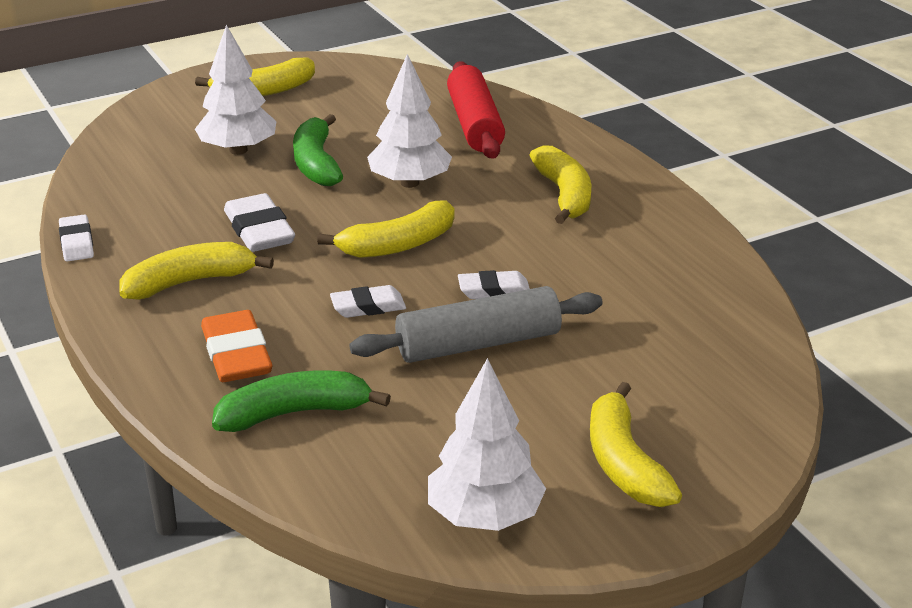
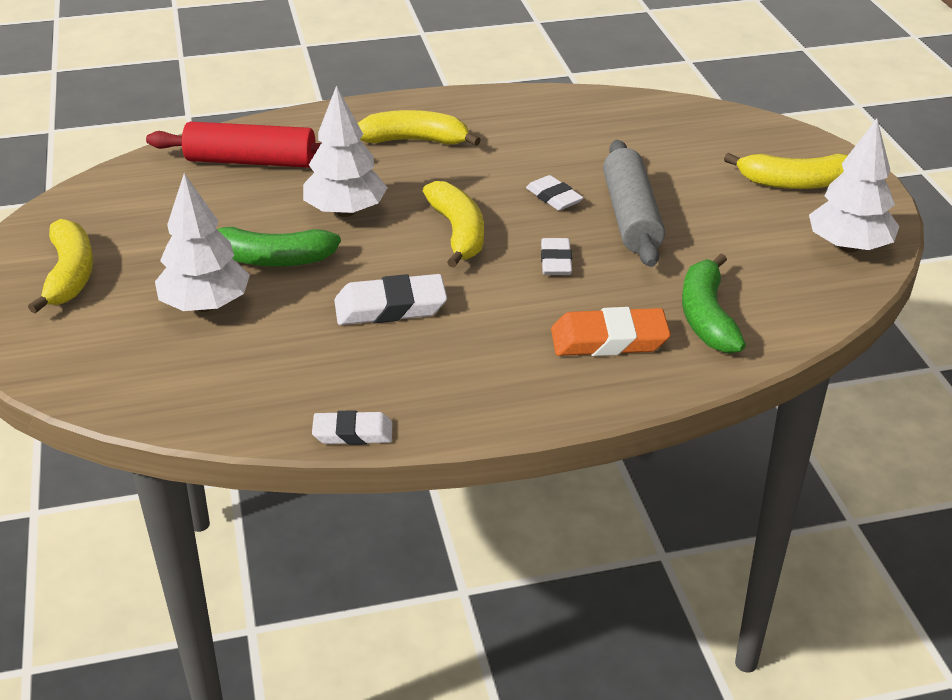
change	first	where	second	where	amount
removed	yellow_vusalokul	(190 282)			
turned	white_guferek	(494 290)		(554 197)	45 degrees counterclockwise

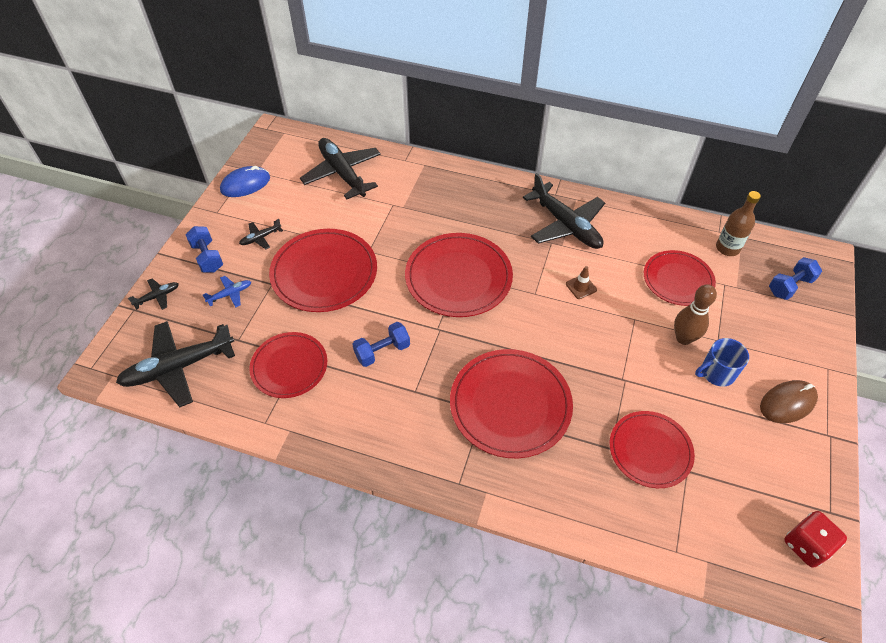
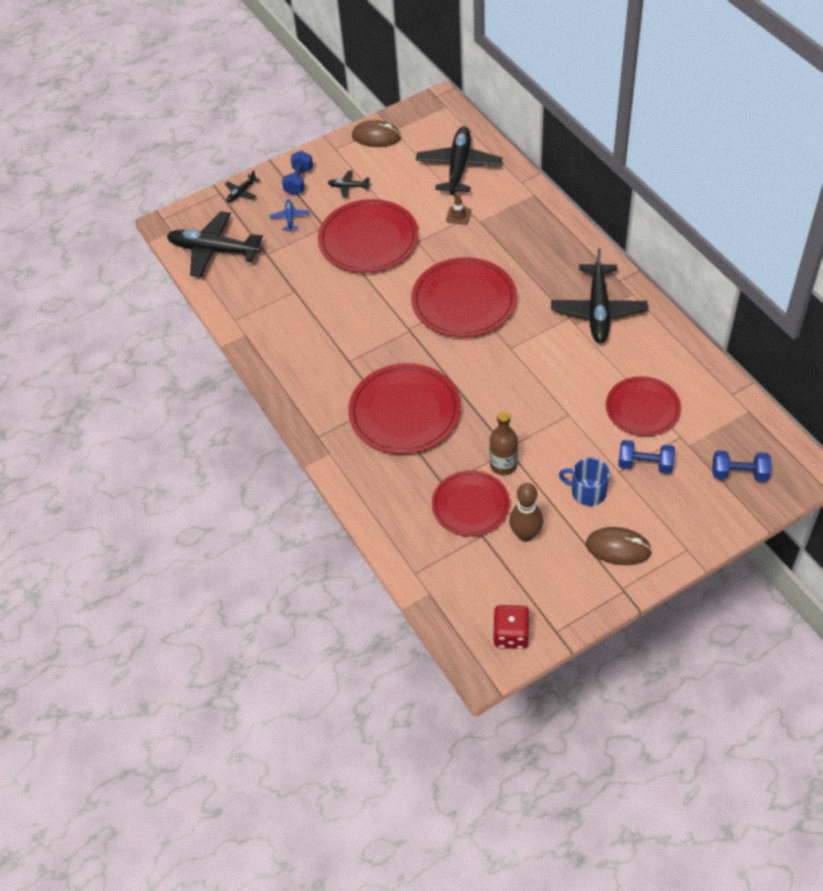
change	first	where	second	where	amount
removed	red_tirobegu	(289 366)			
moved	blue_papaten	(382 351)		(645 464)	
moved	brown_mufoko	(581 287)		(458 215)	
moved	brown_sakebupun	(683 338)		(525 534)	
moved	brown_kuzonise	(727 248)		(503 465)	
recoloured	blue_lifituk	(245 184)	brown_lifituk	(376 137)	
turned	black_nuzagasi	(157 297)		(241 192)	120 degrees clockwise
turned	blue_nuzagasi	(230 294)		(290 218)	105 degrees counterclockwise

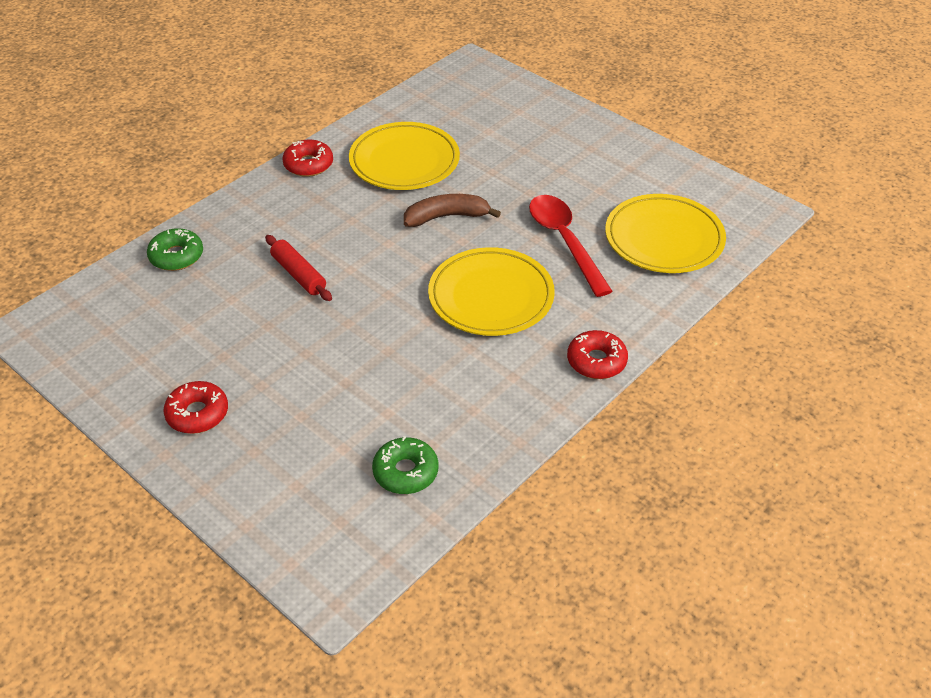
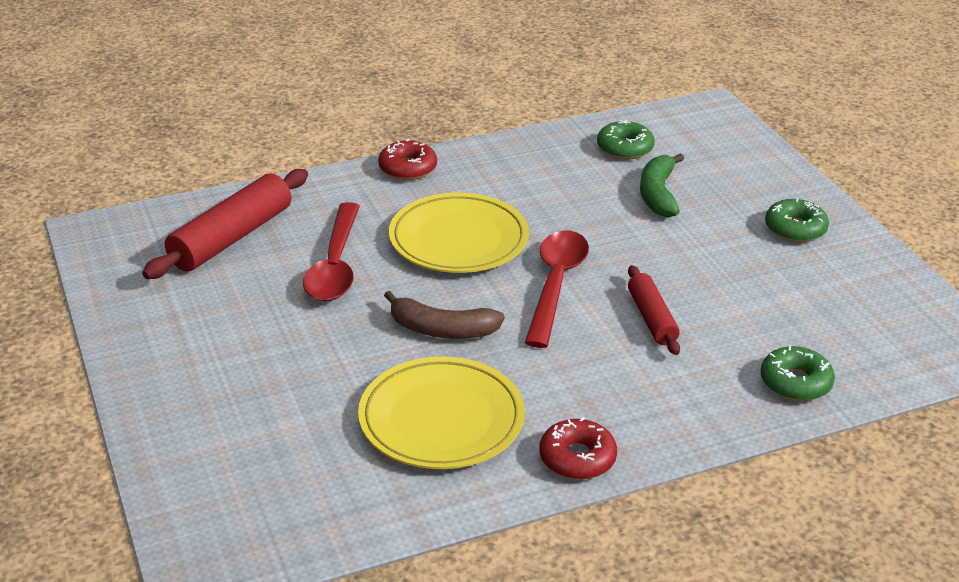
change	first	where	second	where	amount
added			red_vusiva	(556 285)	
added			green_vusalokul	(658 194)	
replaced	yellow_tirobegu	(664 239)	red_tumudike	(231 238)	
recoloured	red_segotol	(197 414)	green_segotol	(795 229)	

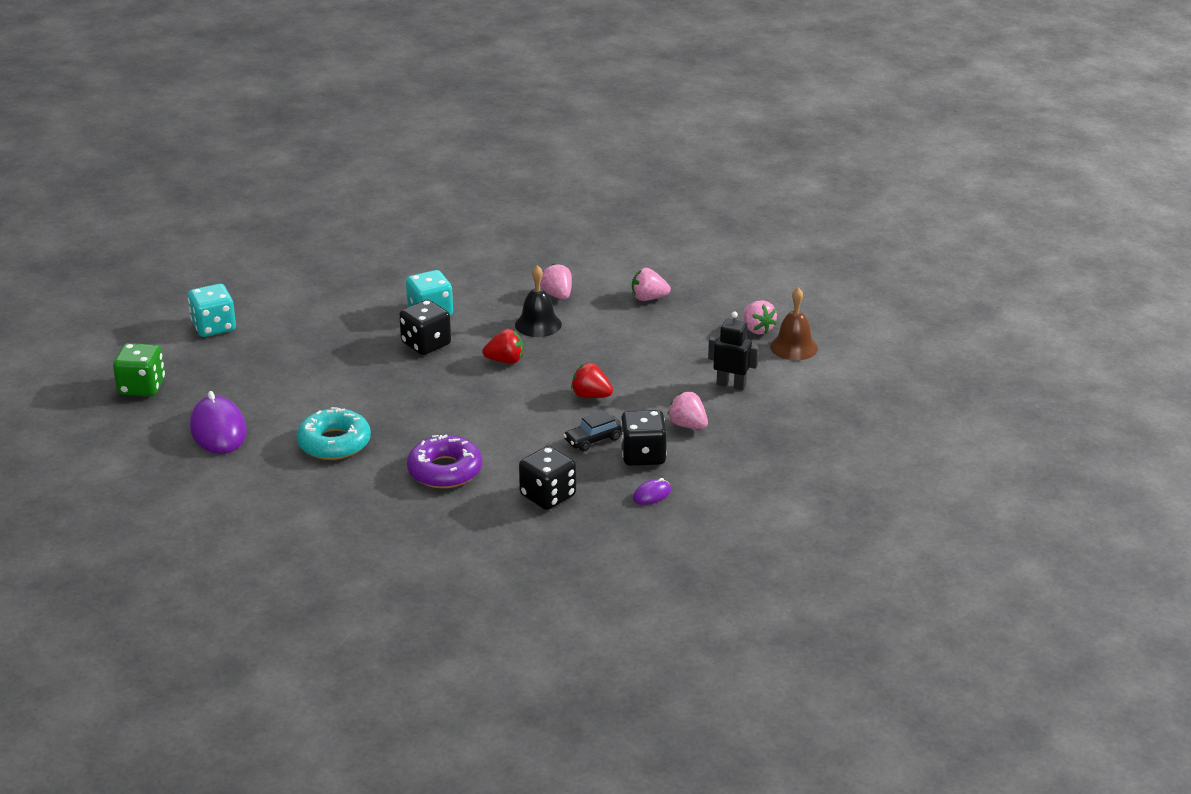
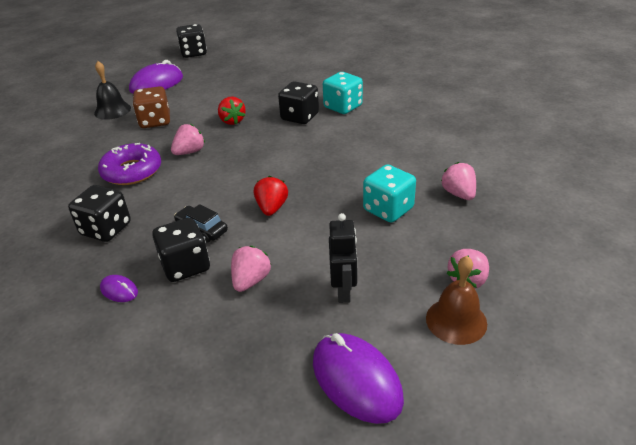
change	first	where	second	where	amount
added			purple_lifituk	(356 380)	
moved	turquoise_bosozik	(214 327)		(388 209)	
moved	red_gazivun	(505 361)		(232 121)	
moved	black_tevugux	(538 324)		(112 110)	
moved	pink_gazivun	(557 295)		(189 152)	
replaced	turquoise_segotol	(334 443)	brown_bosozik	(155 121)	
recoloured	green_bosozik	(142 387)	black_bosozik	(193 53)	

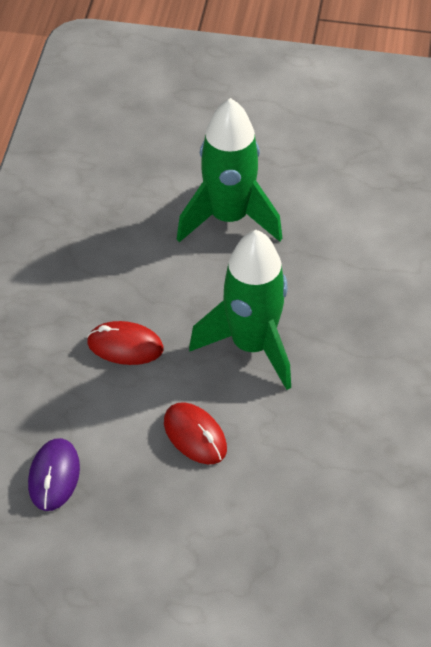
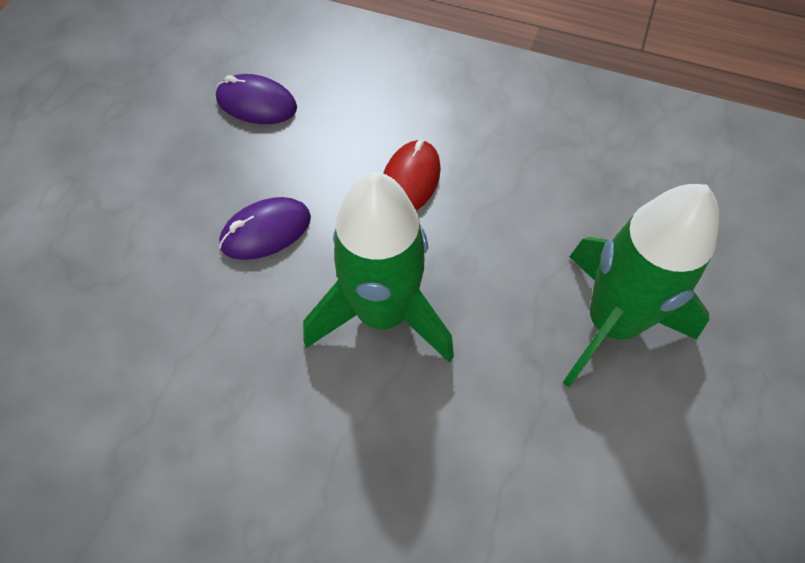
change	first	where	second	where	amount
recoloured	red_lifituk	(195 436)	purple_lifituk	(266 231)	

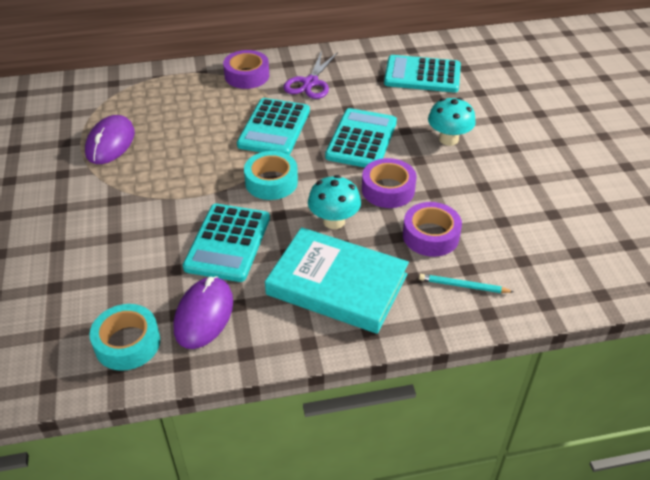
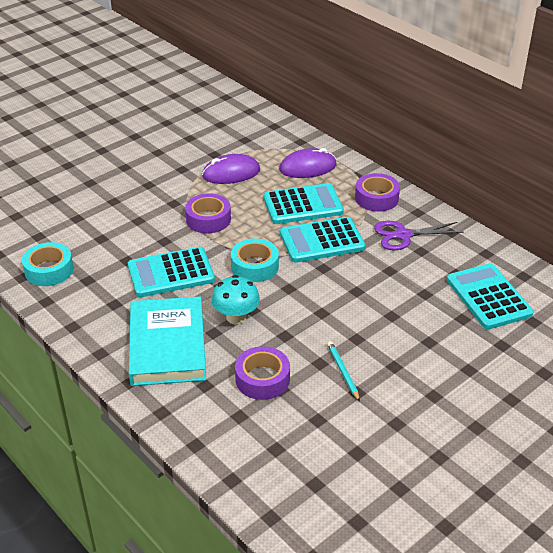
change	first	where	second	where	amount
removed	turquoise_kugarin	(448 139)			
moved	purple_lifituk	(204 315)		(308 167)	
moved	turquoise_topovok	(361 139)		(303 205)	
moved	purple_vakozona	(388 190)		(208 219)	
moved	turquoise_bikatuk	(463 286)		(343 372)	

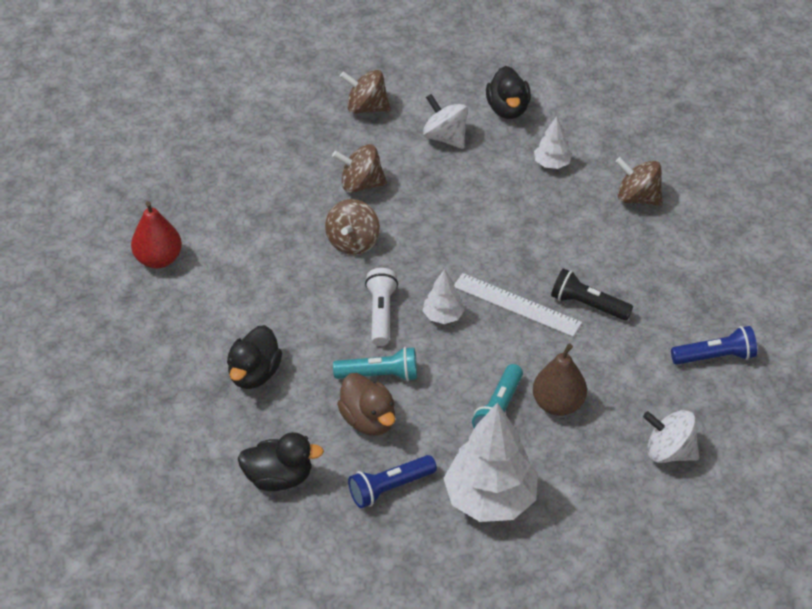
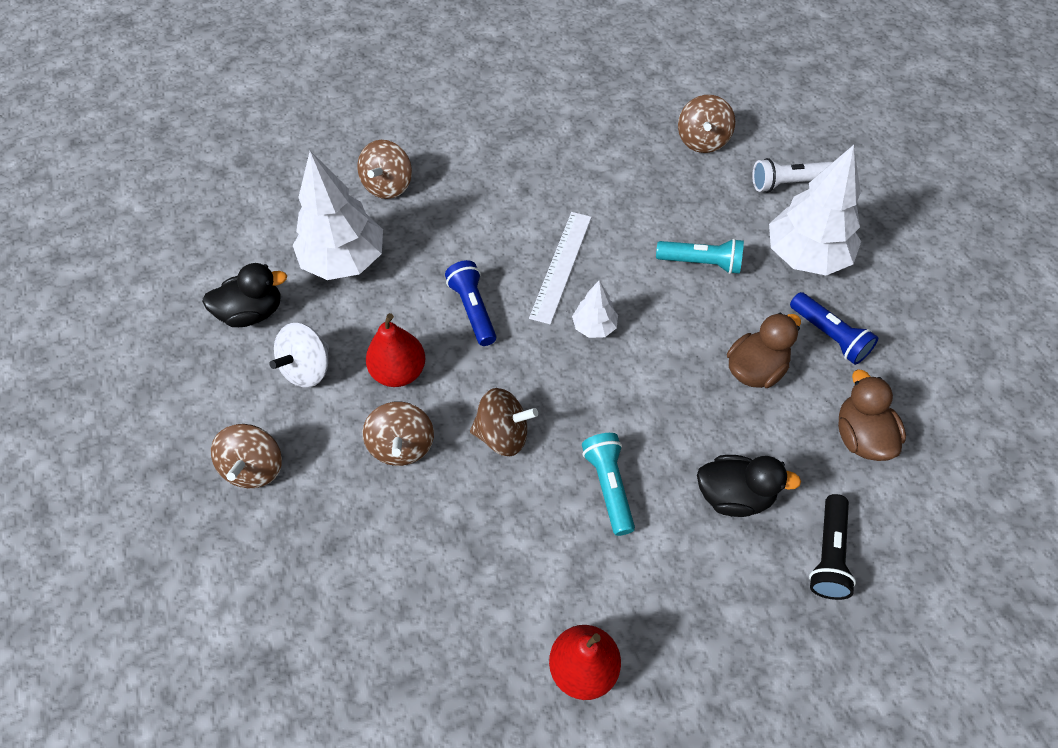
change	first	where	second	where	amount
removed	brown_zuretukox	(558 404)			
added			red_zuretukox	(399 372)	
moved	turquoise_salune	(379 375)		(609 486)	
moved	white_salune	(381 314)		(788 183)	
moved	black_salune	(588 305)		(828 554)	
moved	blue_salune	(715 357)		(473 310)	
recoloured	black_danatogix	(279 477)	brown_danatogix	(861 437)	
recoloured	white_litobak	(669 451)	brown_litobak	(702 141)	
resized	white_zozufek	(552 164)		(344 260)	x2.04

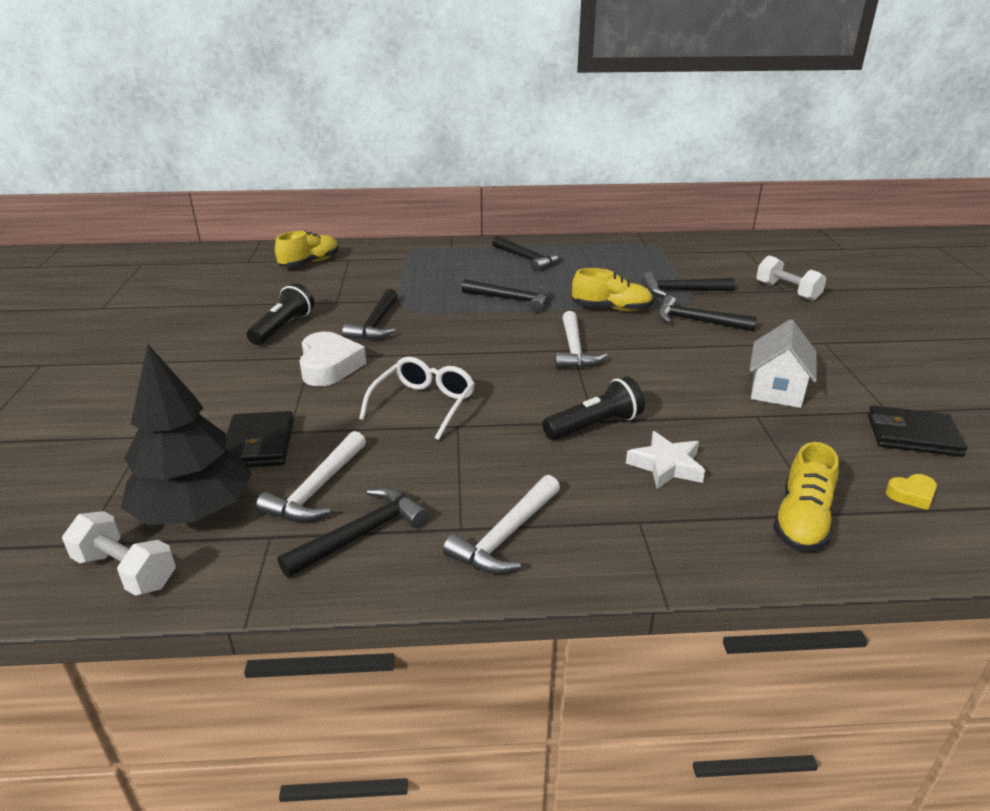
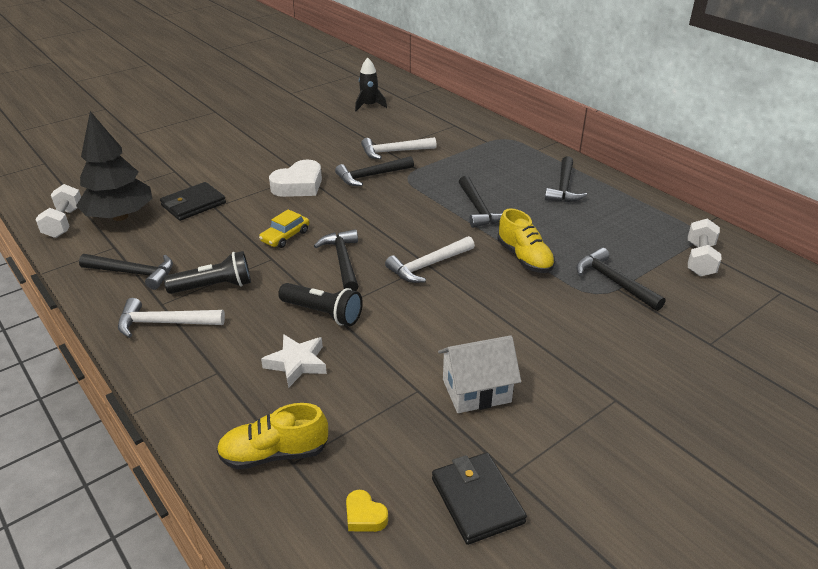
change	first	where	second	where	amount
removed	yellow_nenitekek	(310 263)			
added			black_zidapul	(369 106)	
moved	black_salune	(283 327)		(214 286)	
moved	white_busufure	(317 489)		(394 152)	
moved	black_busufure	(697 321)		(343 261)	
moved	white_papaten	(787 291)		(700 259)	
replaced	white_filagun	(423 404)	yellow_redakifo	(285 236)	

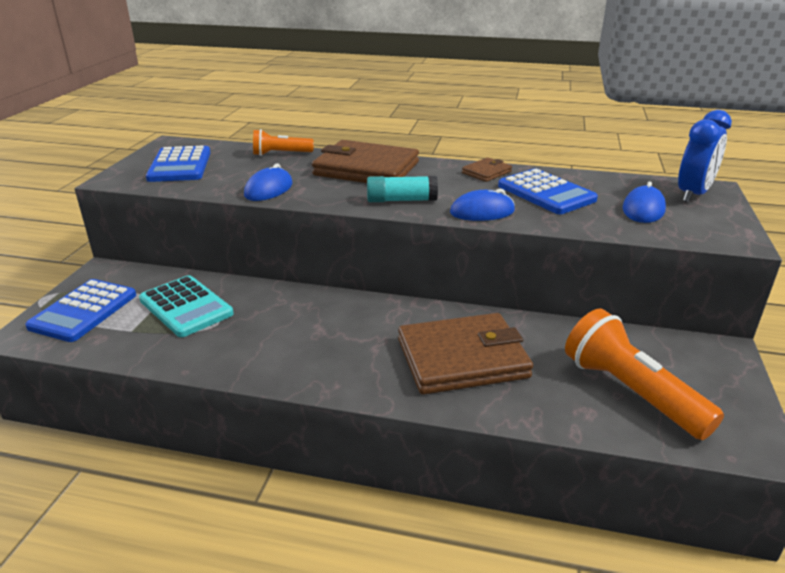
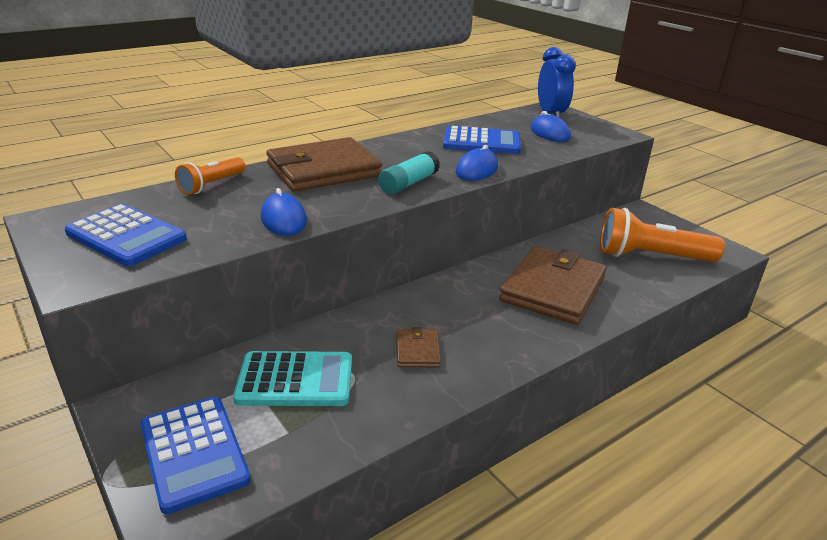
change	first	where	second	where	amount
moved	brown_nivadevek	(486 172)		(417 351)	

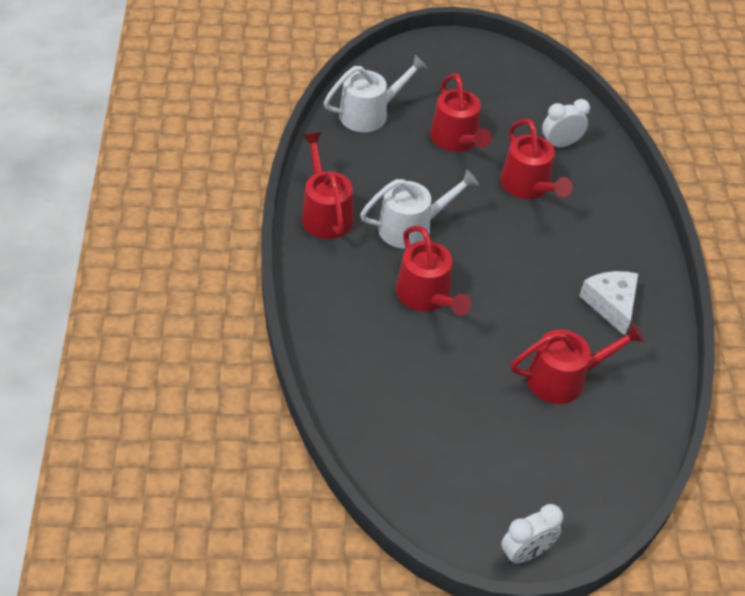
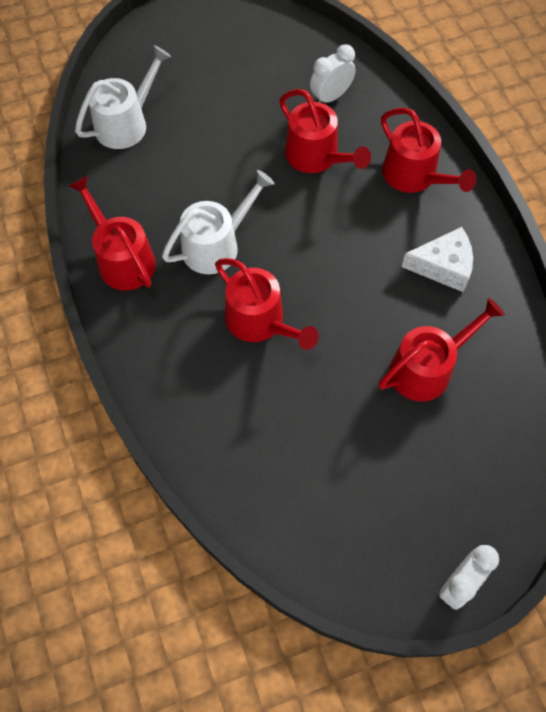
change	first	where	second	where	amount
moved	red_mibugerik	(456 140)		(414 176)	
turned	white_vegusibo	(611 304)		(443 266)	120 degrees clockwise

